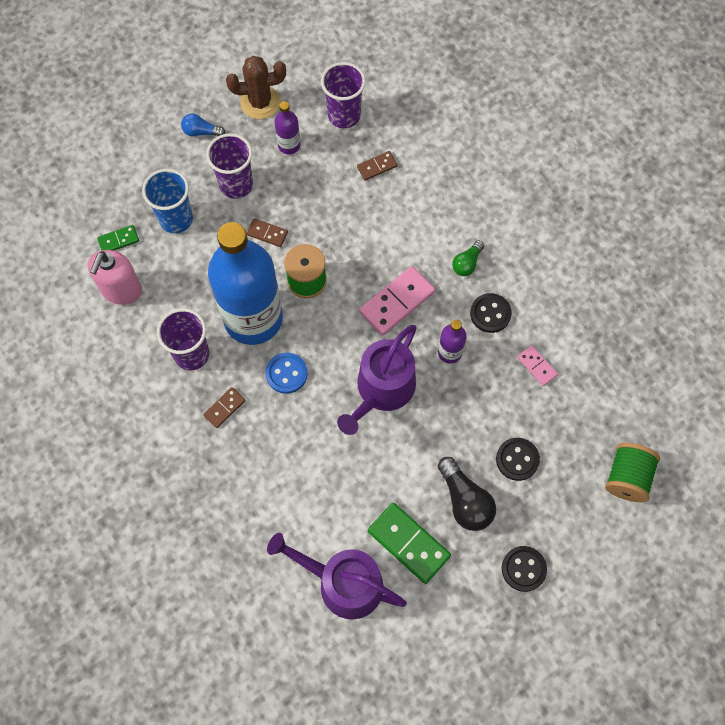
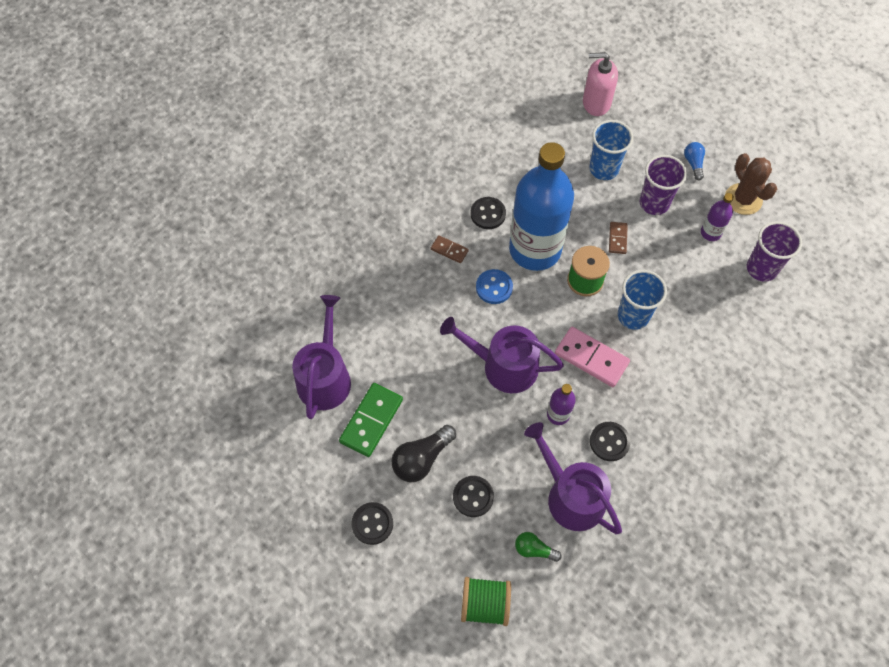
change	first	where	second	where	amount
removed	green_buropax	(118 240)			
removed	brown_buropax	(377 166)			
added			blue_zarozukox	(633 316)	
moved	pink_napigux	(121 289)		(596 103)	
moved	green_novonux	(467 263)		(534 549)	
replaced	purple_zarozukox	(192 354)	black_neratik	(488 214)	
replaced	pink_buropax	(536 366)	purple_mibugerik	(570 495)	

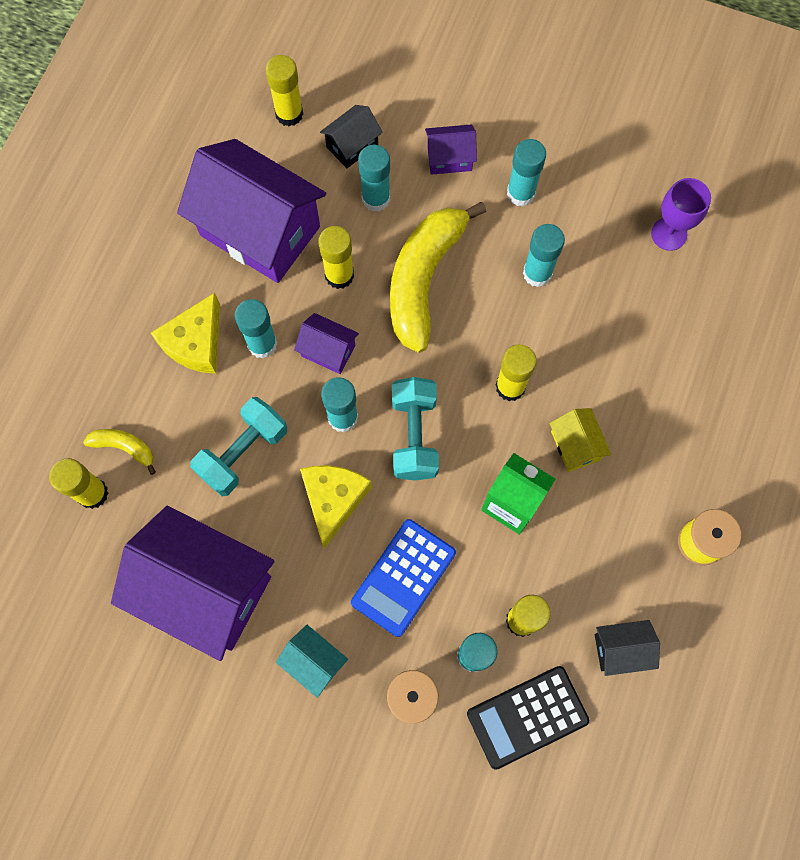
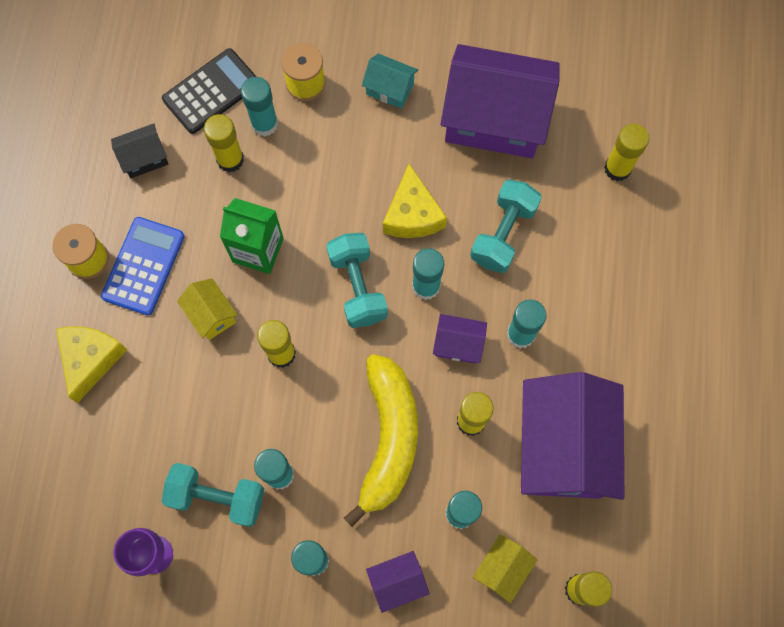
change	first	where	second	where	amount
removed	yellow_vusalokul	(124 447)			
added			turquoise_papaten	(217 497)	
moved	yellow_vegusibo	(196 343)		(91 359)	
moved	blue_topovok	(403 577)		(143 266)	
recoloured	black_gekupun	(352 146)	yellow_gekupun	(502 569)	
turned	purple_gekupun	(260 231)		(563 447)	75 degrees clockwise

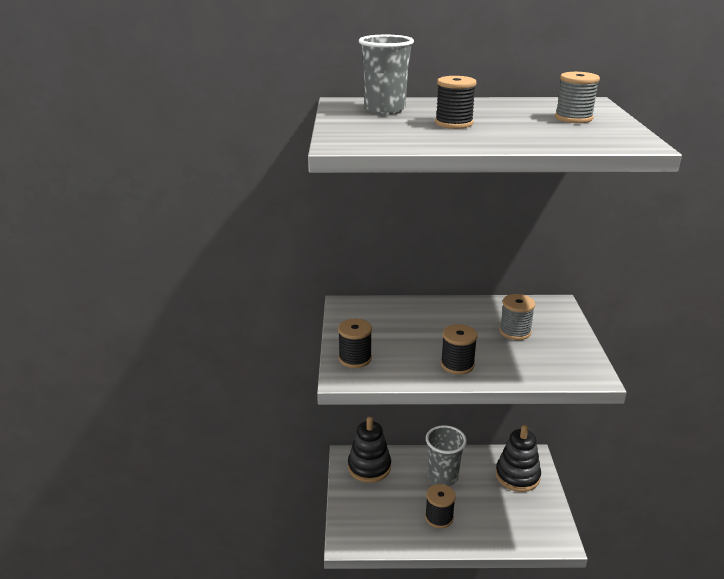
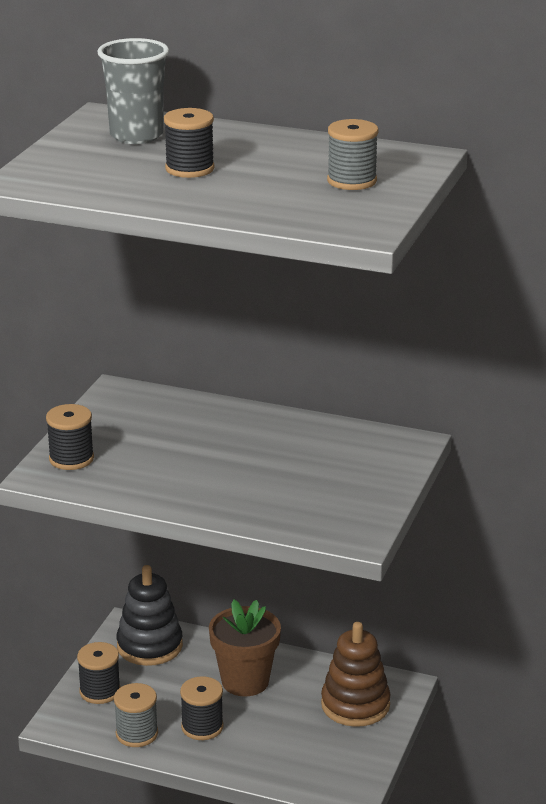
change	first	where	second	where	amount
moved	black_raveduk	(457 365)		(100 691)	
moved	grey_raveduk	(515 332)		(137 734)	
replaced	grey_zarozukox	(443 477)	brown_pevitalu	(245 681)	
recoloured	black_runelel	(517 476)	brown_runelel	(355 705)	

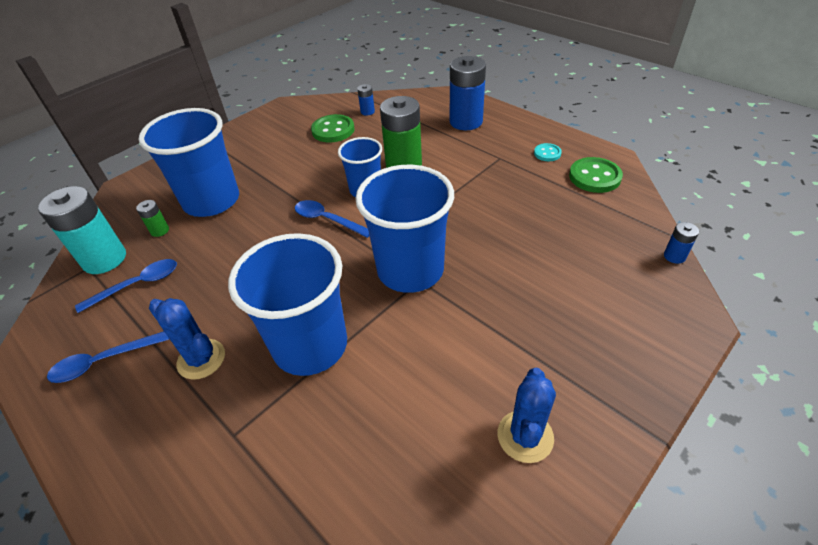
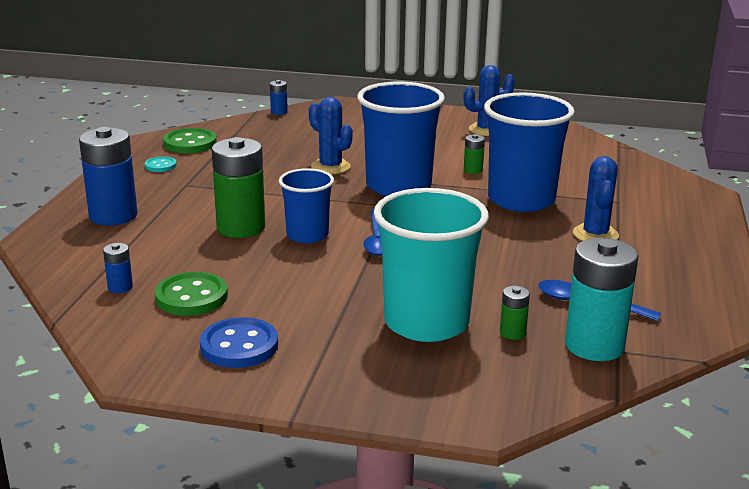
change	first	where	second	where	amount
removed	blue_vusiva	(103 361)			
added			blue_neratik	(239 346)	
added			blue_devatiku	(330 167)	
added			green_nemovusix	(473 170)	
recoloured	blue_zarozukox	(212 201)	turquoise_zarozukox	(426 323)	

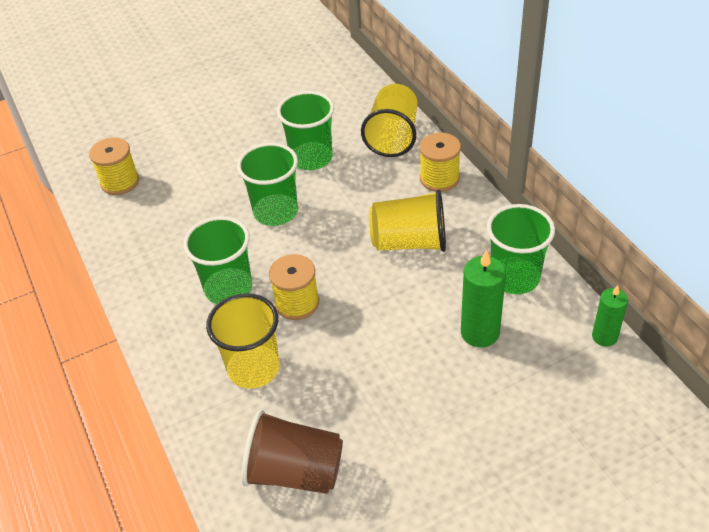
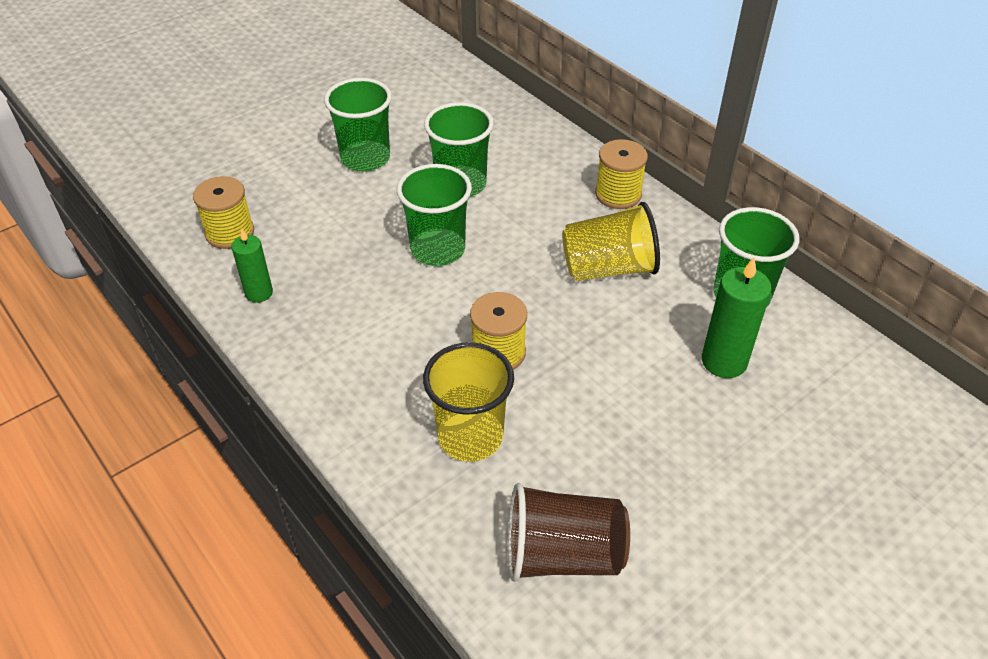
change	first	where	second	where	amount
removed	yellow_zarozukox	(393 136)			
moved	green_zarozukox	(228 288)		(365 158)	
moved	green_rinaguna	(604 336)		(259 293)	

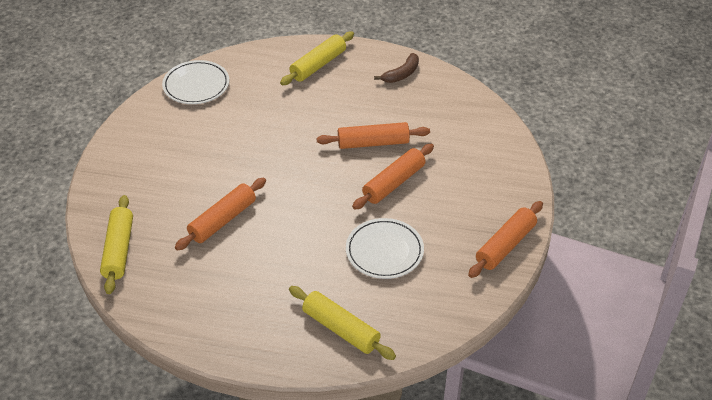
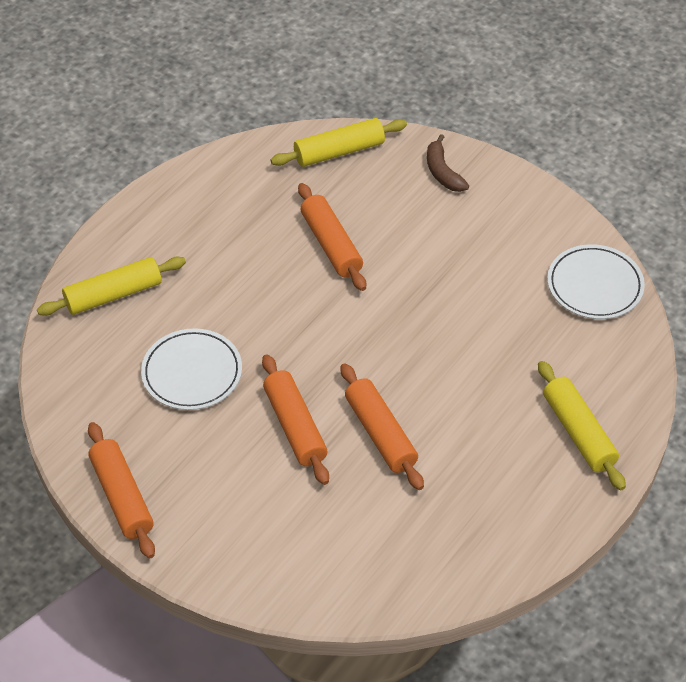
change	first	where	second	where	amount
moved	brown_vusalokul	(401 74)		(442 172)	
turned	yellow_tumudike	(118 250)		(339 151)	45 degrees counterclockwise
turned	orange_tumudike	(373 143)		(380 434)	45 degrees counterclockwise

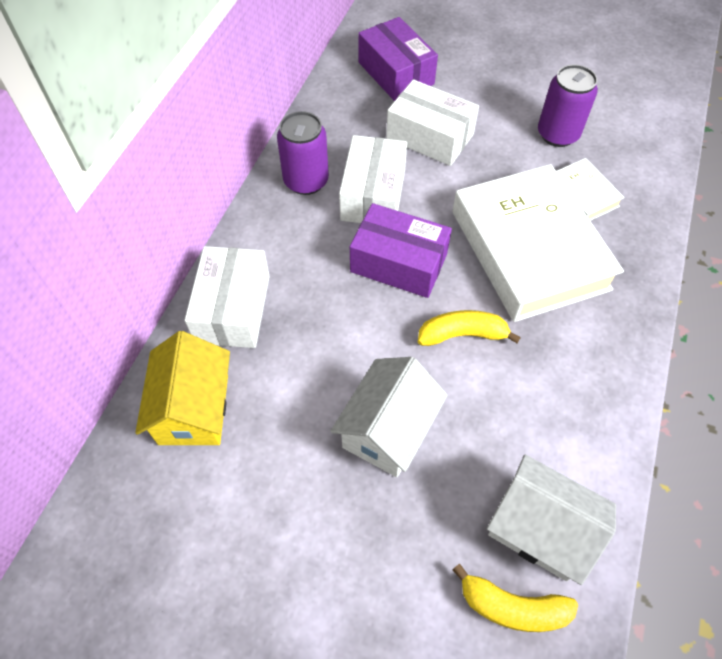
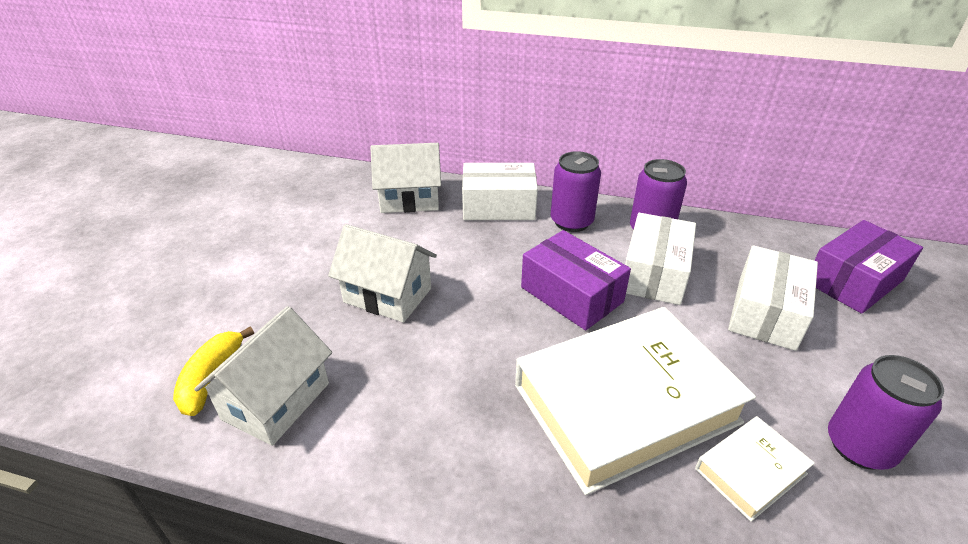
change	first	where	second	where	amount
removed	yellow_vusalokul	(462 334)			
added			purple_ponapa	(571 222)	
recoloured	yellow_gekupun	(194 409)	white_gekupun	(410 199)	
turned	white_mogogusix	(373 194)		(654 273)	75 degrees counterclockwise
turned	purple_mogogusix	(398 263)		(571 294)	60 degrees counterclockwise

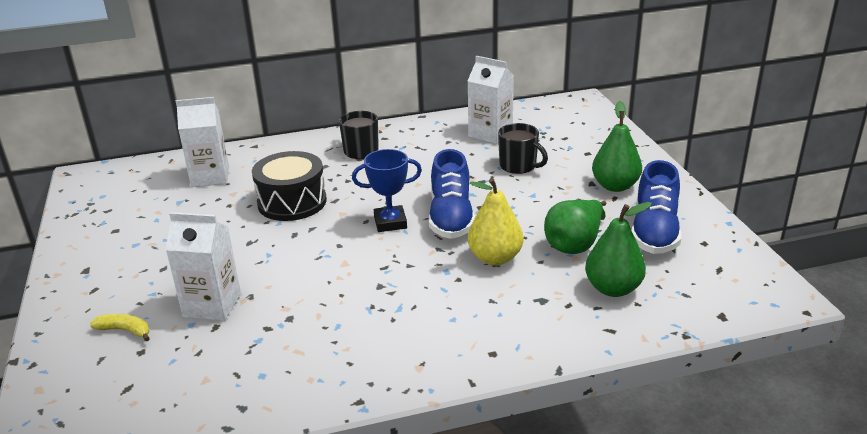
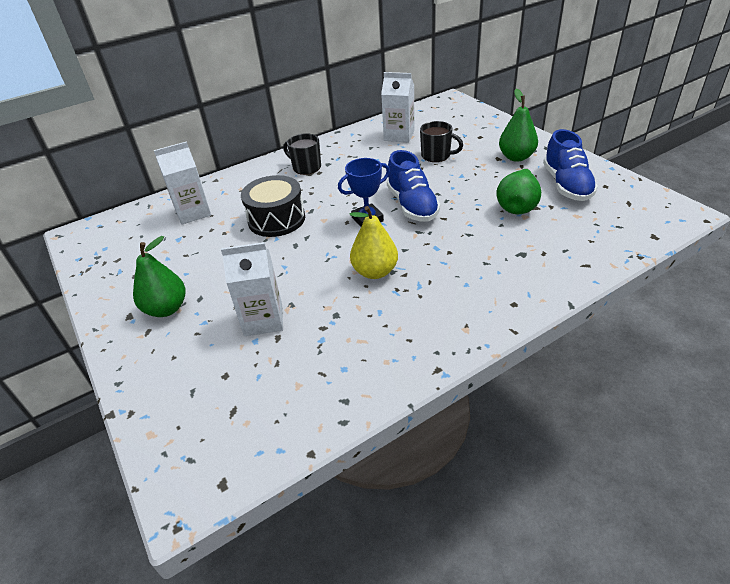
change	first	where	second	where	amount
removed	yellow_vusalokul	(125 330)			
moved	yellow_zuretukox	(495 258)		(375 272)	
moved	green_zuretukox	(613 288)		(166 309)	

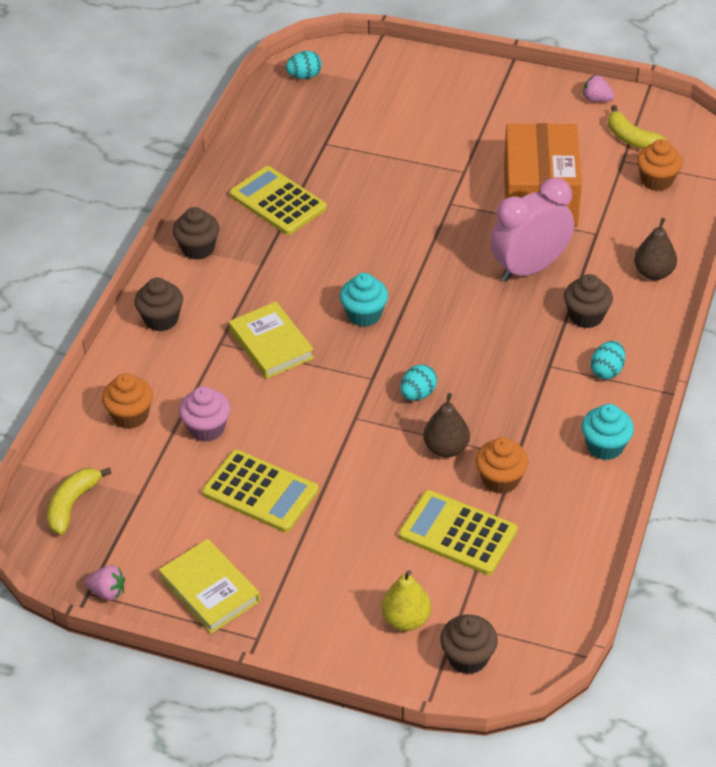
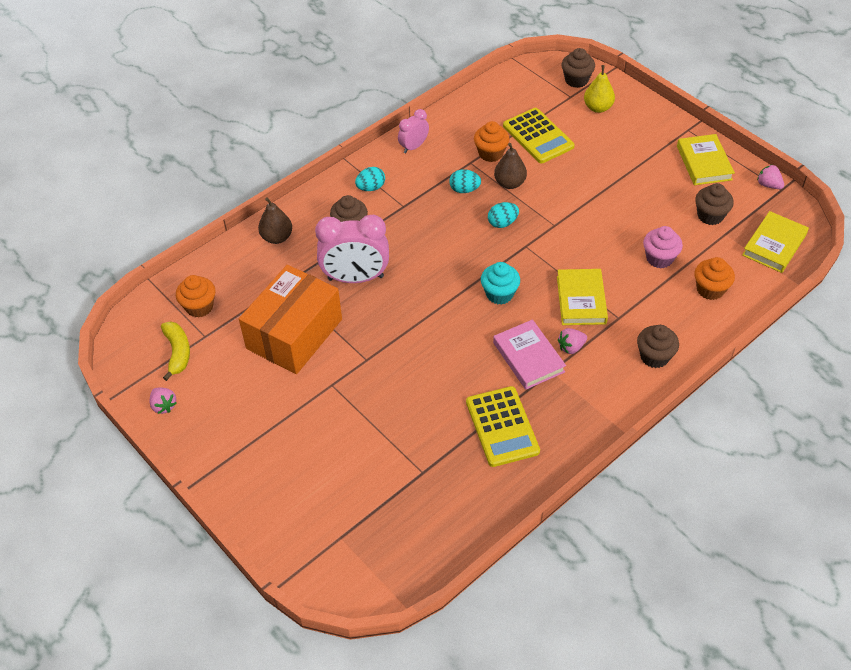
change	first	where	second	where	amount
removed	yellow_topovok	(260 492)			
added			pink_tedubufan	(528 357)	
added			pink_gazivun	(571 347)	
moved	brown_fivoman	(198 248)		(710 215)	
moved	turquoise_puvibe	(304 76)		(464 190)	
replaced	yellow_vusalokul	(72 504)	yellow_tedubufan	(774 245)	
replaced	turquoise_fivoman	(605 446)	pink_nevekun	(413 147)	

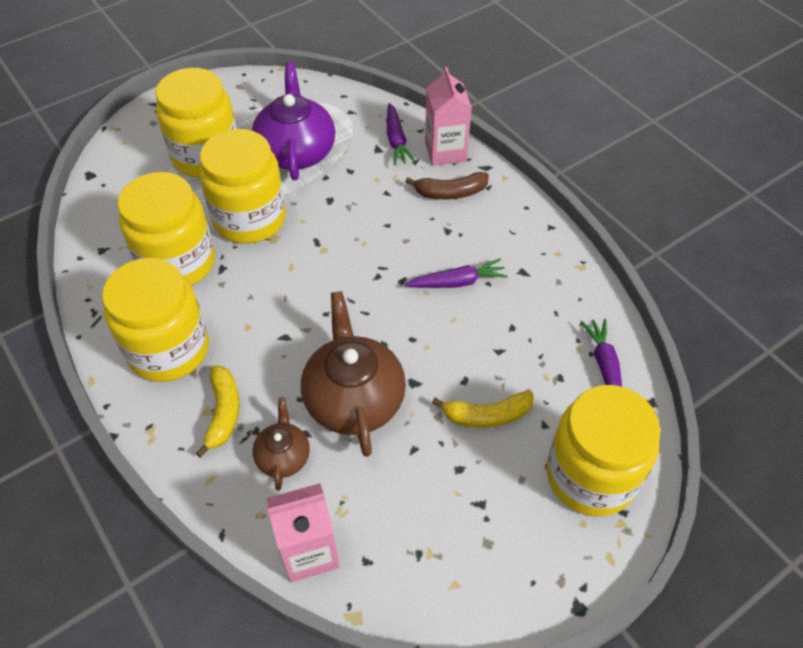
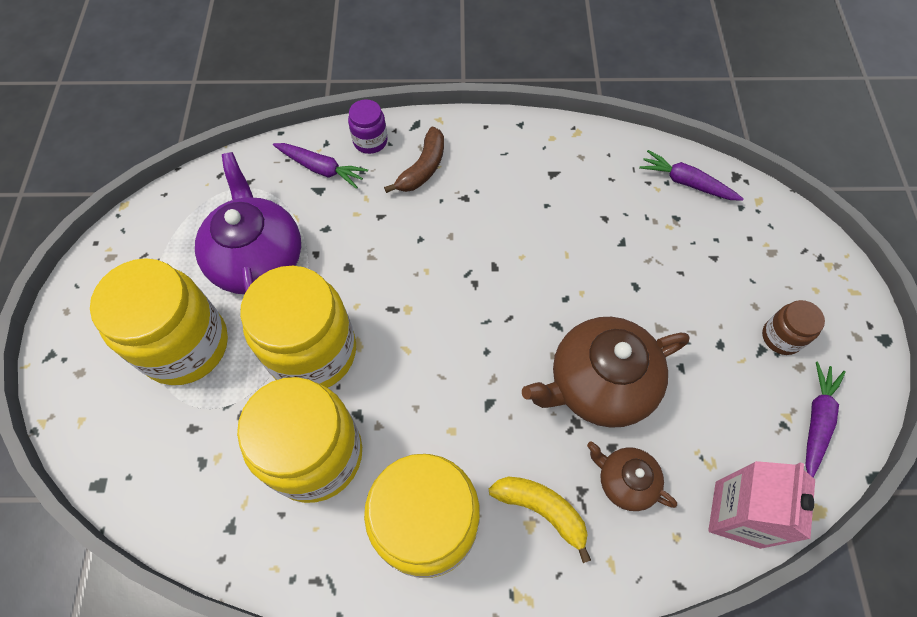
change	first	where	second	where	amount
removed	yellow_vusalokul	(486 415)			
removed	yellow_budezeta	(591 475)			
added			brown_budezeta	(781 337)	
moved	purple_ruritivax	(457 282)		(816 421)	
replaced	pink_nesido	(445 151)	purple_budezeta	(370 141)	
turned	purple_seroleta	(296 151)		(257 259)	45 degrees clockwise
turned	brown_seroleta	(354 398)		(599 384)	45 degrees counterclockwise

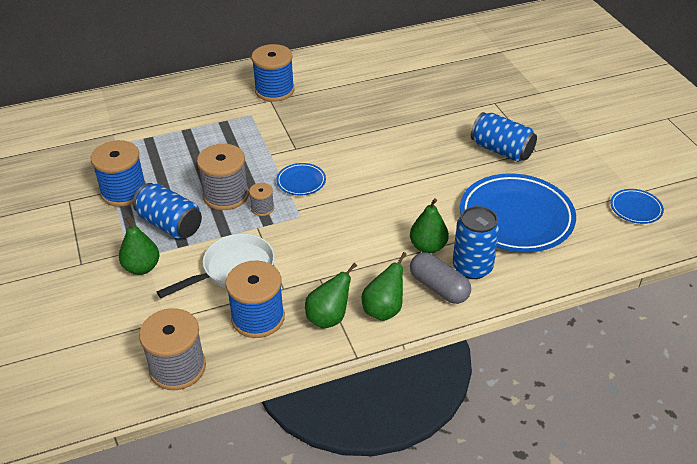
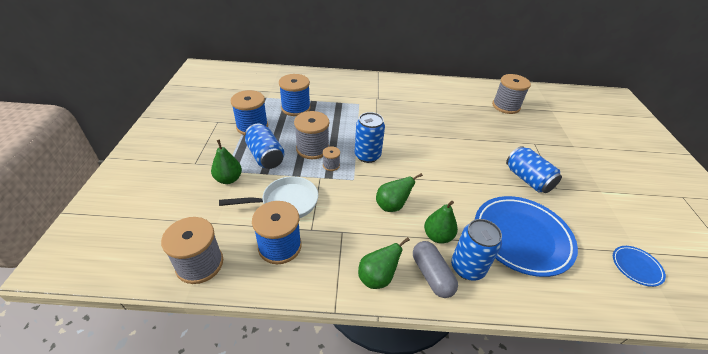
change	first	where	second	where	amount
added			grey_raveduk	(506 106)	
moved	blue_raveduk	(274 90)		(296 108)	
moved	green_zuretukox	(329 318)		(392 206)	
replaced	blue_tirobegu	(301 182)	blue_ponapa	(367 155)	

